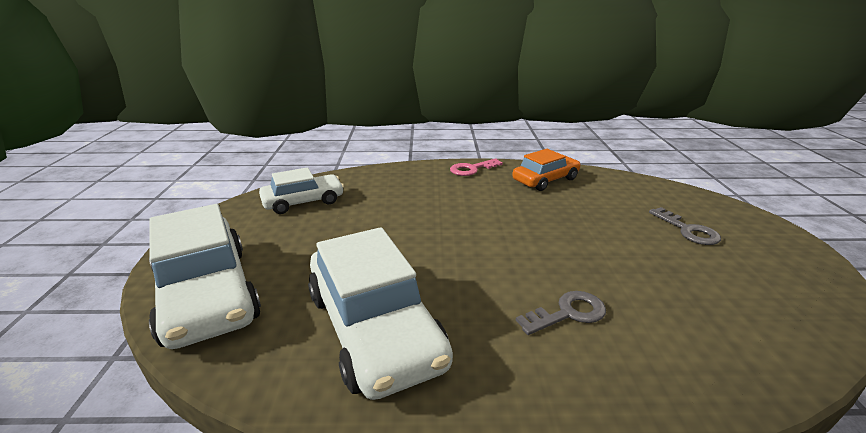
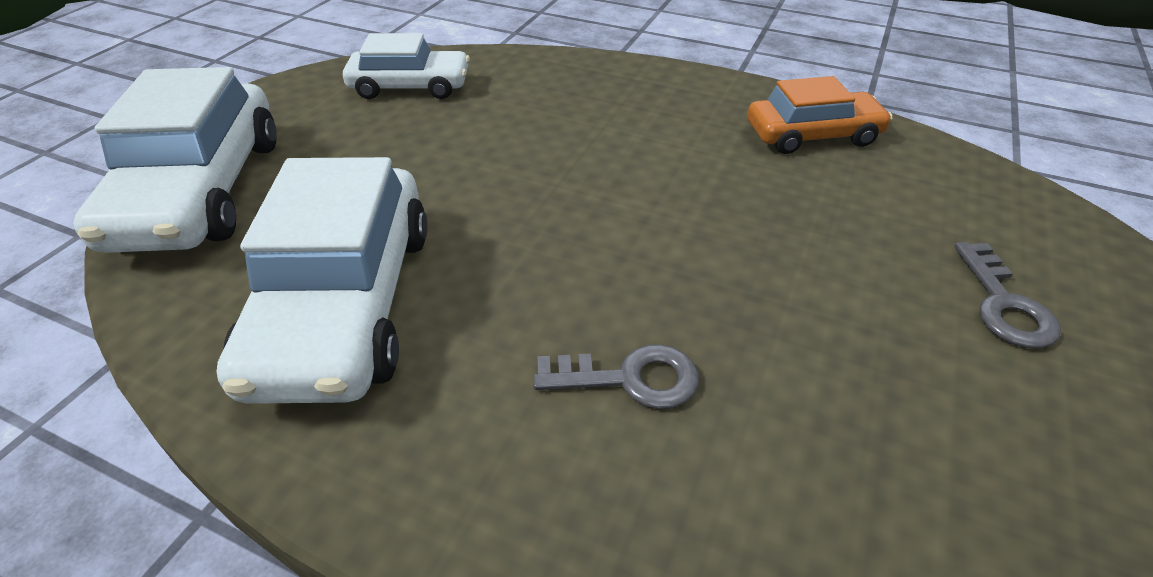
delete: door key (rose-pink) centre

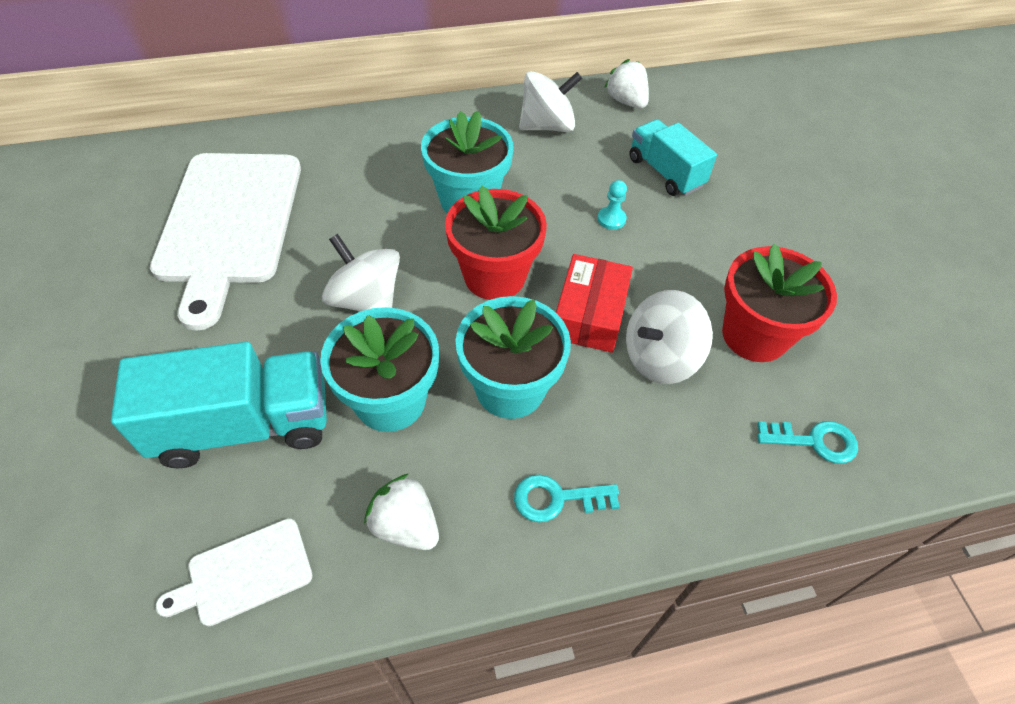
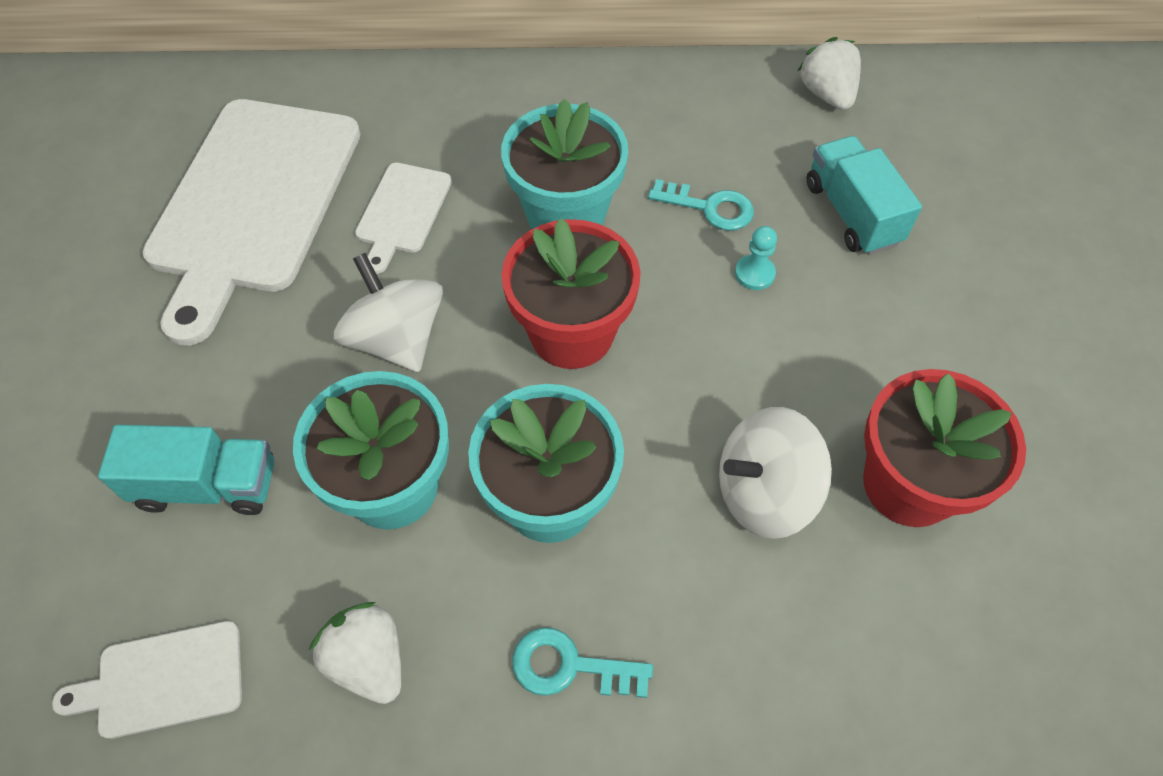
delete: whirligig (pure white) (2nd from left) top centre; parcel (scarlet) centre
insert: cutting board (pure white) (3rd from left) top centre
move: door key (aqua) (2nd from left) middle right to top centre
resize: truck (aqua) (1st from left) middle left = middle left x0.65

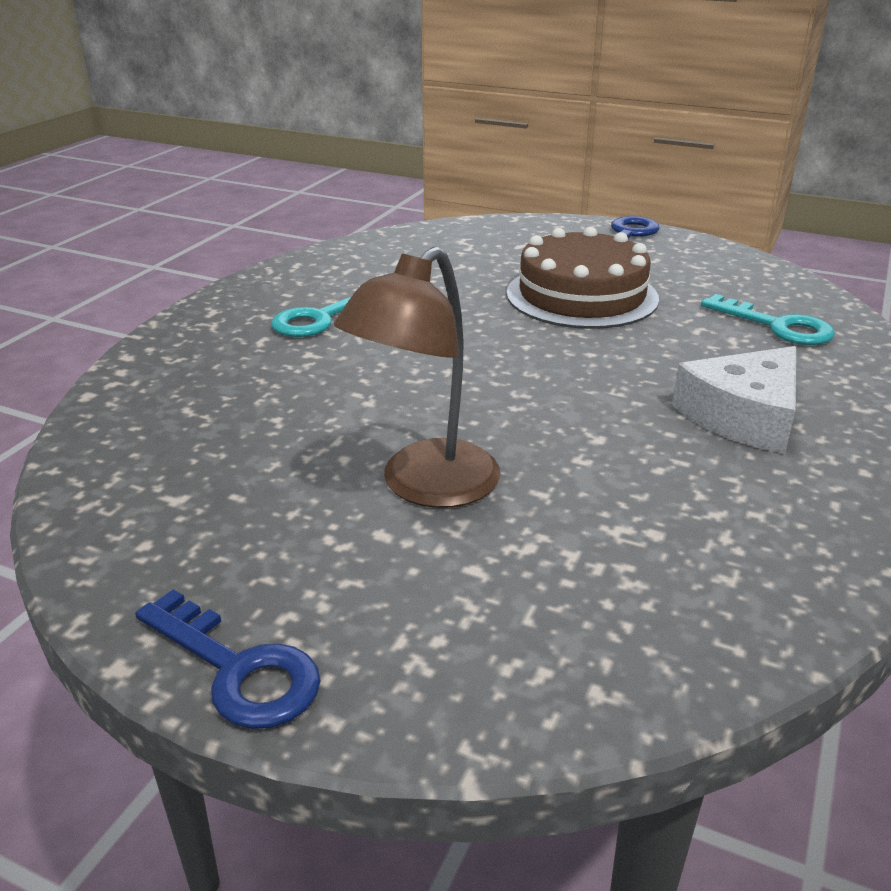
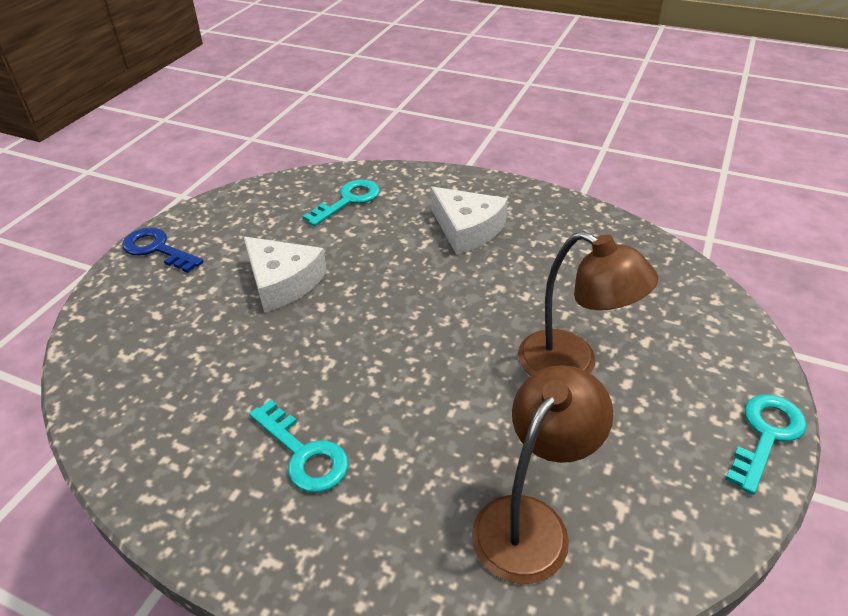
insert: lamp (russet) (1st from left) bottom centre
replace: cake (russet) top centre to piece of cheese (pure white) (1st from left) centre
recolor: door key (cobalt) (1st from left) bottom left to door key (aqua) (3rd from left) bottom right

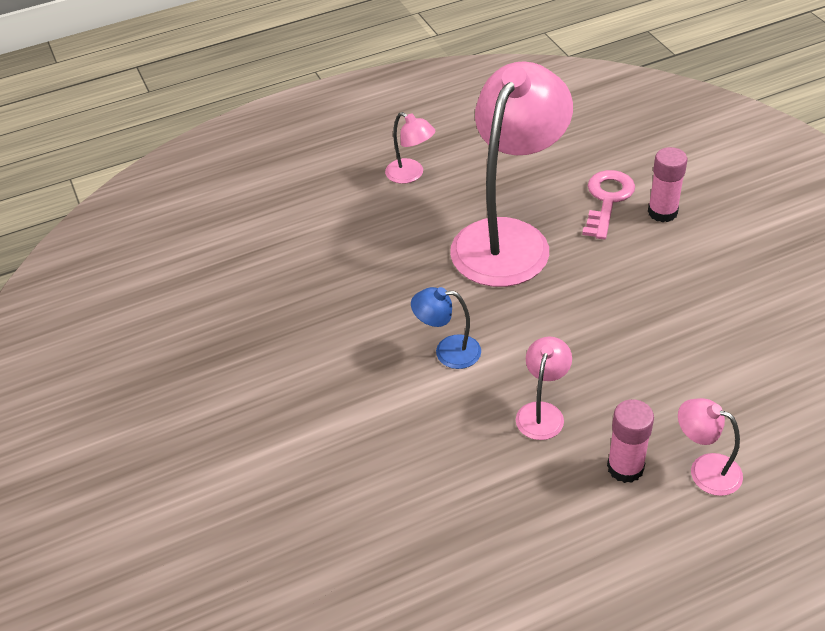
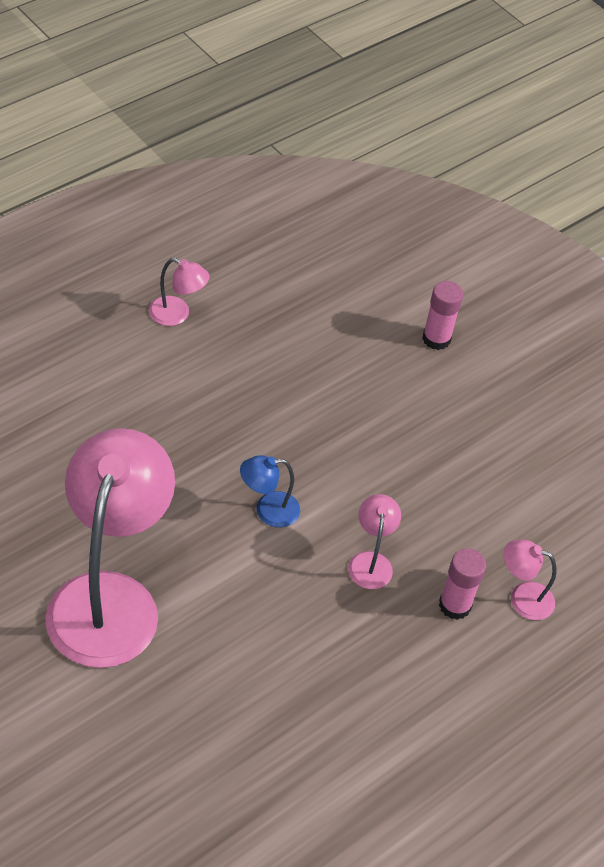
delete: door key (rose-pink) top right
move: lamp (rose-pink) (2nd from left in the first image) top centre to lamp (rose-pink) (1st from left) middle left

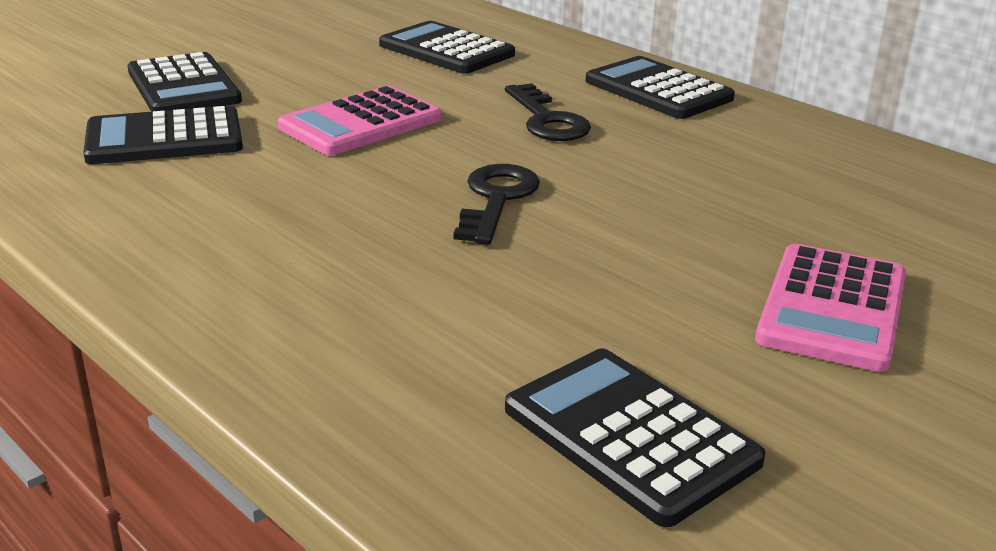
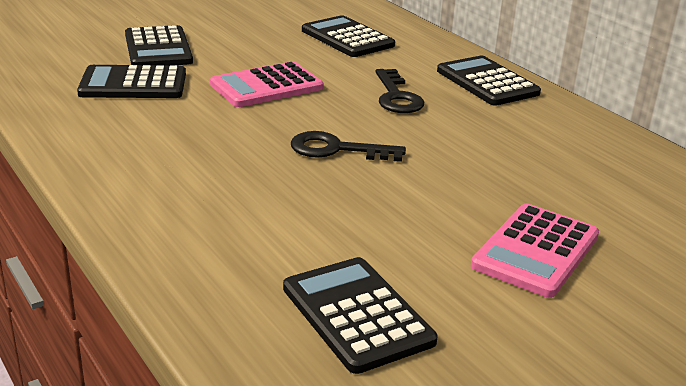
rotate: door key (jet-black) (1st from left) centre = centre 105 degrees counterclockwise

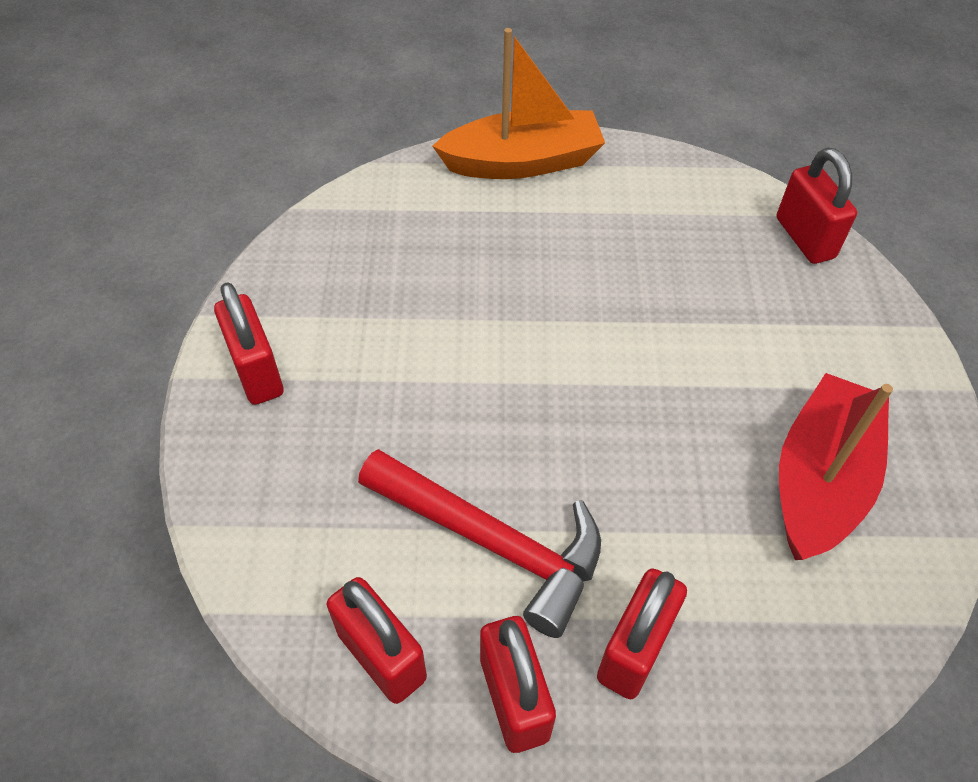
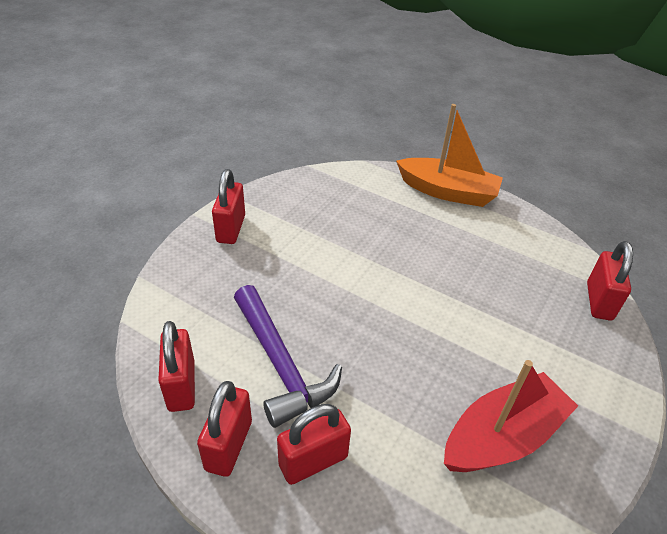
recolor: claw hammer (scarlet) bottom centre to claw hammer (violet) bottom centre

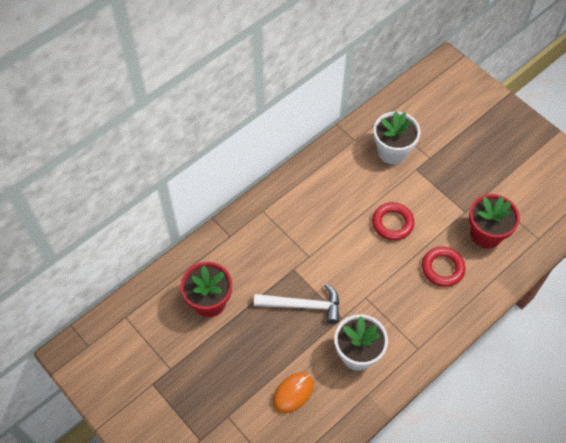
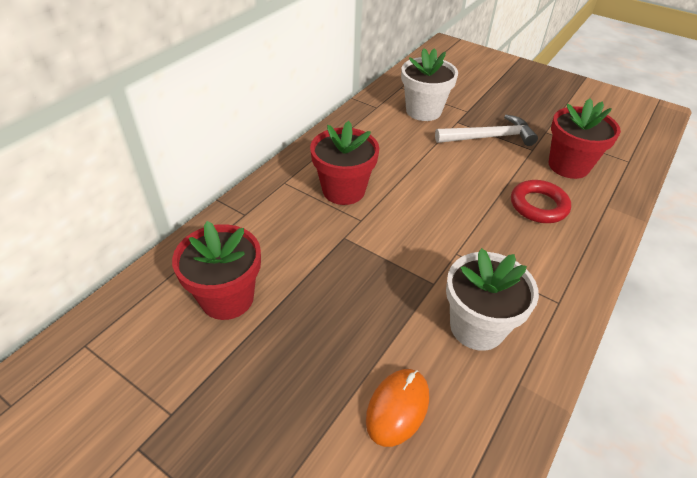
delete: hoop (scarlet) (1st from left) middle right
insert: plant pot (scarlet) (2nd from left) centre
move: claw hammer (pure white) bottom centre to top right

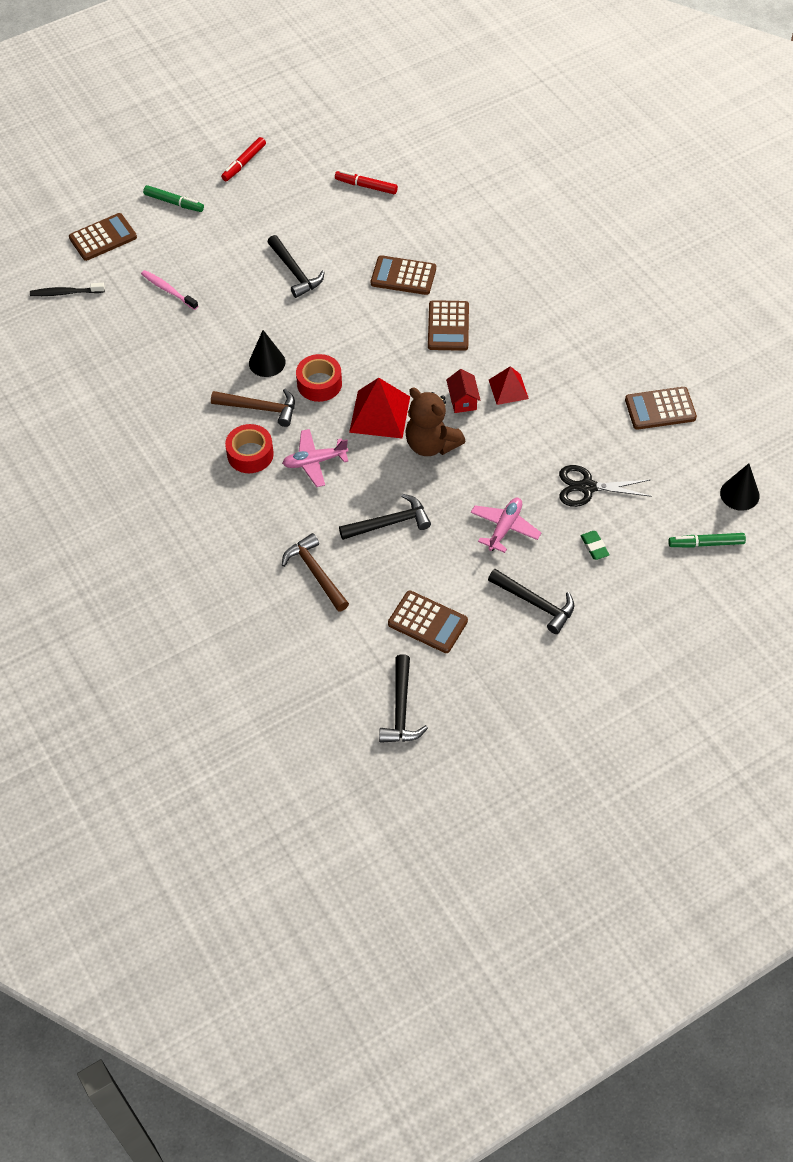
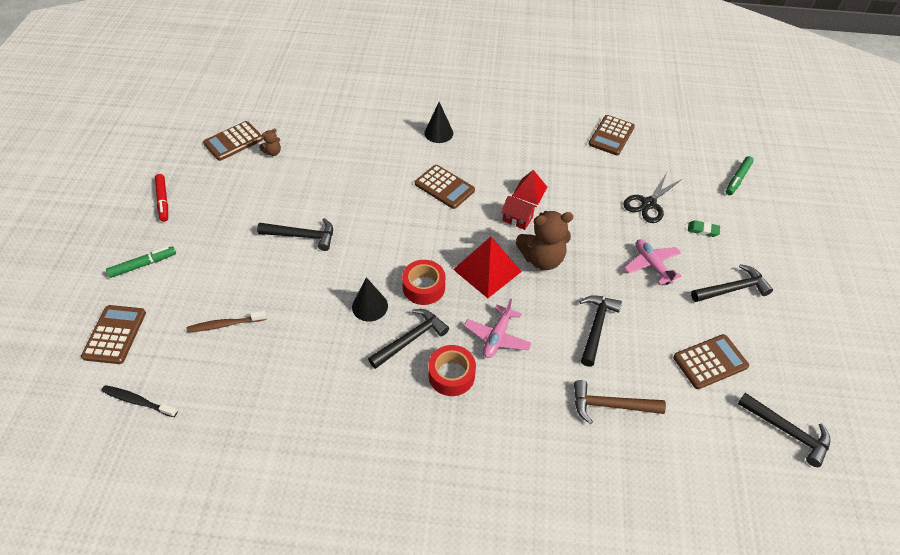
move: calculator (russet) (2nd from left) top centre to top left; cone shape (jet-black) (2nd from left) middle right to top centre
replace: marker pen (scarlet) (2nd from left) top centre to teddy (russet) (1st from left) top left
recolor: toothbrush (rose-pink) top left to toothbrush (russet) middle left; claw hammer (russet) (1st from left) middle left to claw hammer (jet-black) (2nd from left) centre
rotate: toothbrush (jet-black) top left = bottom left 75 degrees clockwise

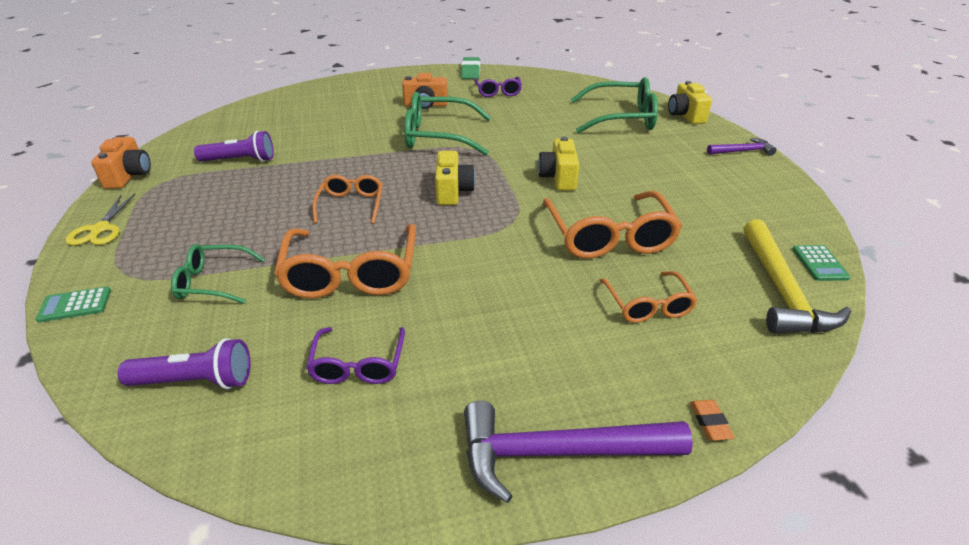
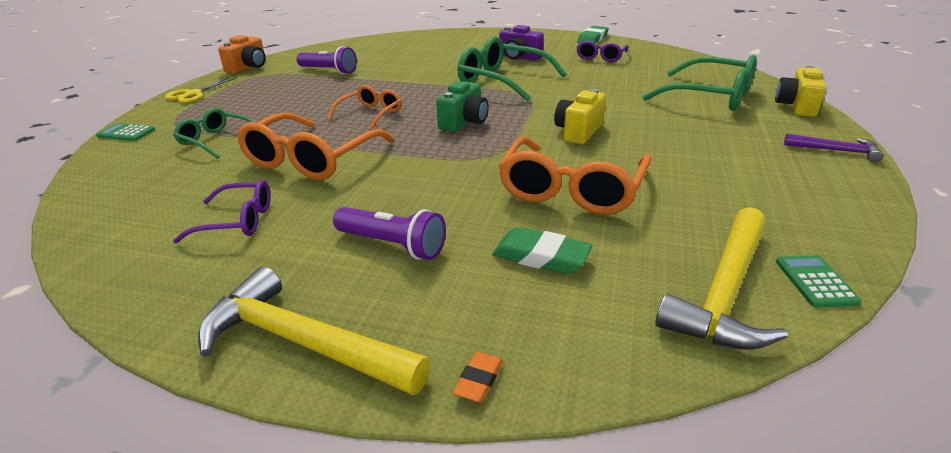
move: pocket torch (violet) (1st from left in the first image) middle left to pocket torch (violet) (2nd from left) centre
replace: spectacles (orange-coloured) (4th from left) middle right to gum eraser (green) (1st from left) centre
recolor: photo camera (orange-coloured) (2nd from left) top centre to photo camera (violet) top centre; photo camera (bright yellow) (1st from left) top centre to photo camera (green) top centre; claw hammer (violet) (1st from left) bottom centre to claw hammer (bright yellow) (1st from left) bottom left
rotate: spectacles (violet) (1st from left) centre = middle left 120 degrees counterclockwise; calculator (green) (2nd from left) middle right = middle right 150 degrees clockwise

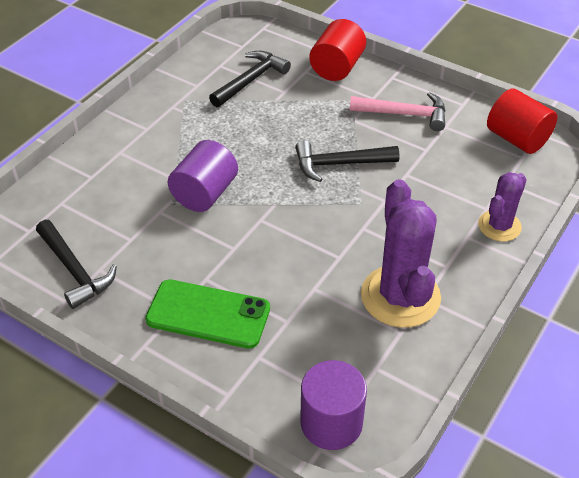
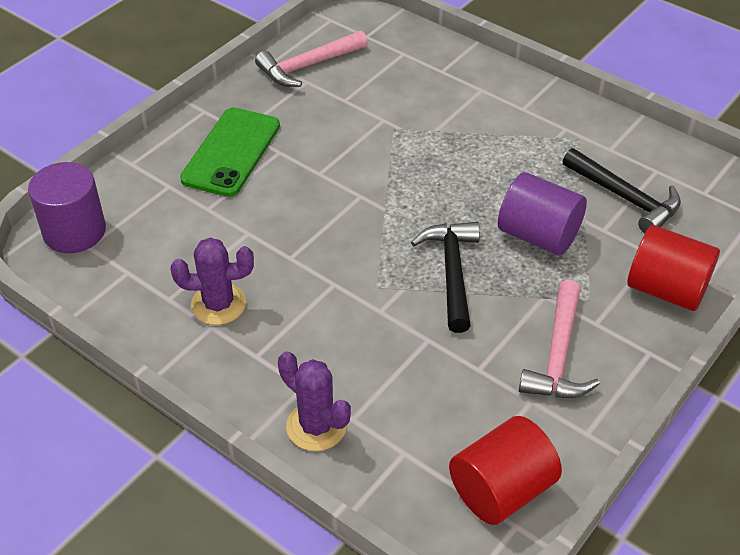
move: cylinder shape (violet) (1st from left in the first image) centre to cylinder shape (violet) (2nd from left) middle right
recolor: claw hammer (jet-black) (1st from left) middle left to claw hammer (rose-pink) (1st from left) top centre
resize: saguaro cactus (violet) (1st from left) middle right = middle left x0.58

